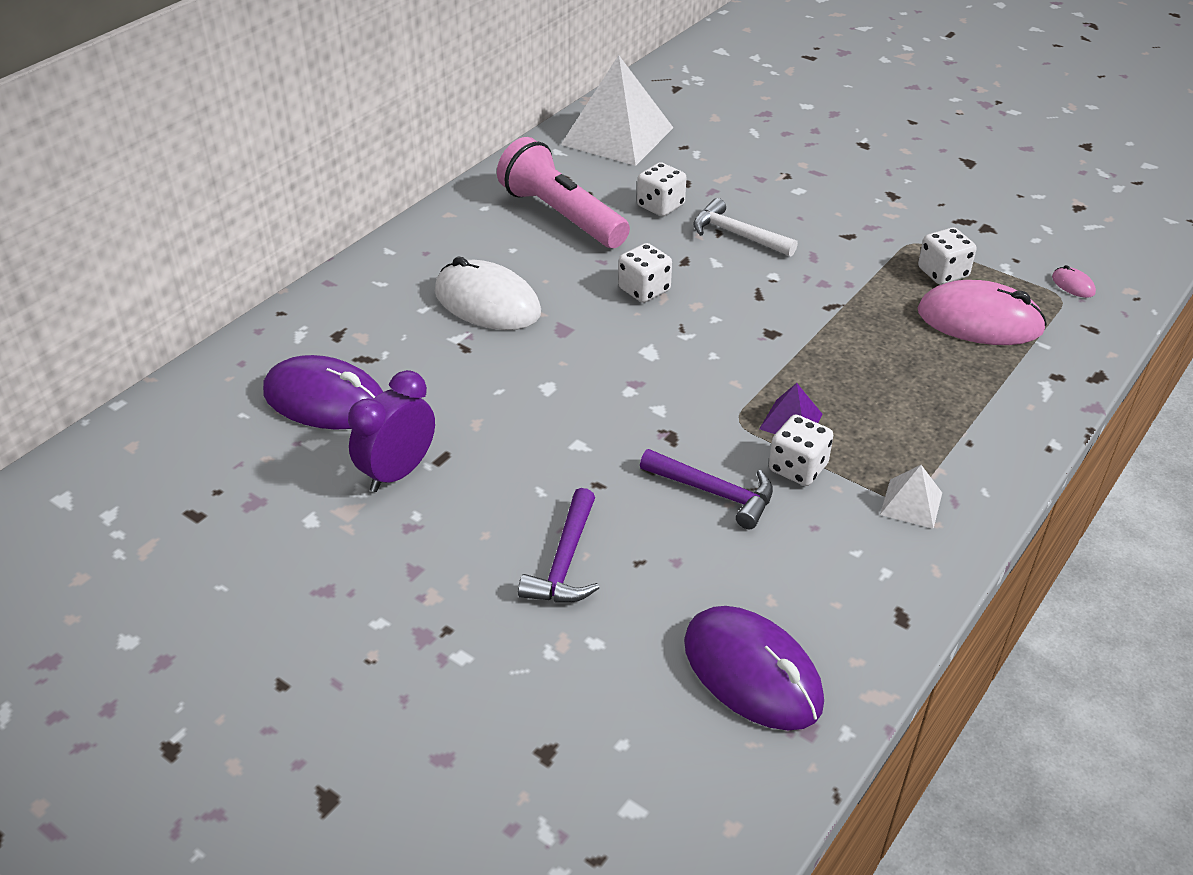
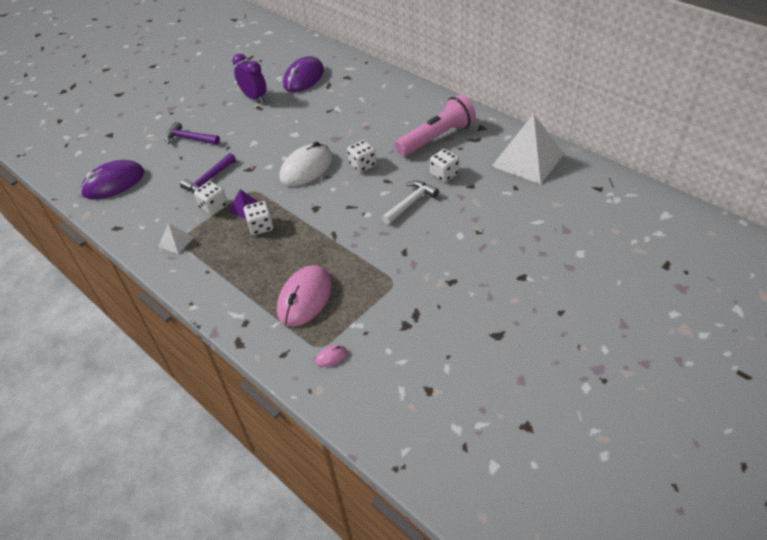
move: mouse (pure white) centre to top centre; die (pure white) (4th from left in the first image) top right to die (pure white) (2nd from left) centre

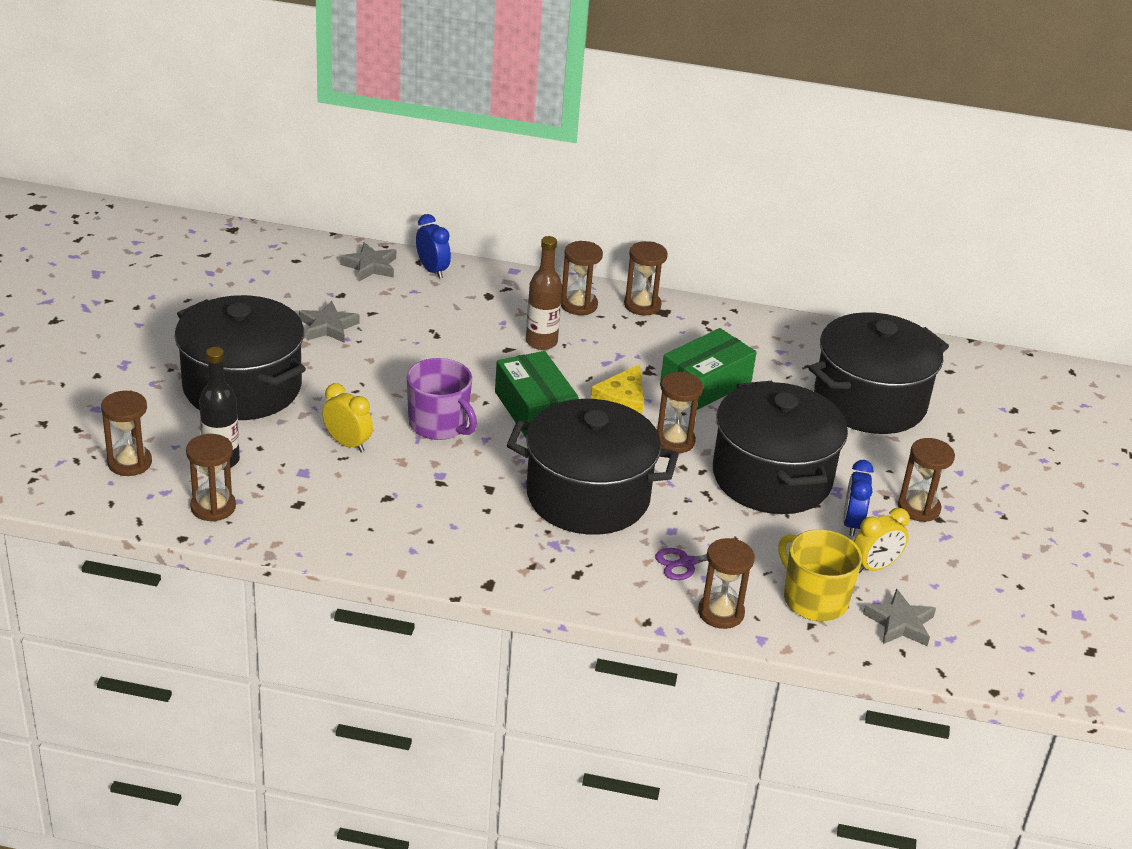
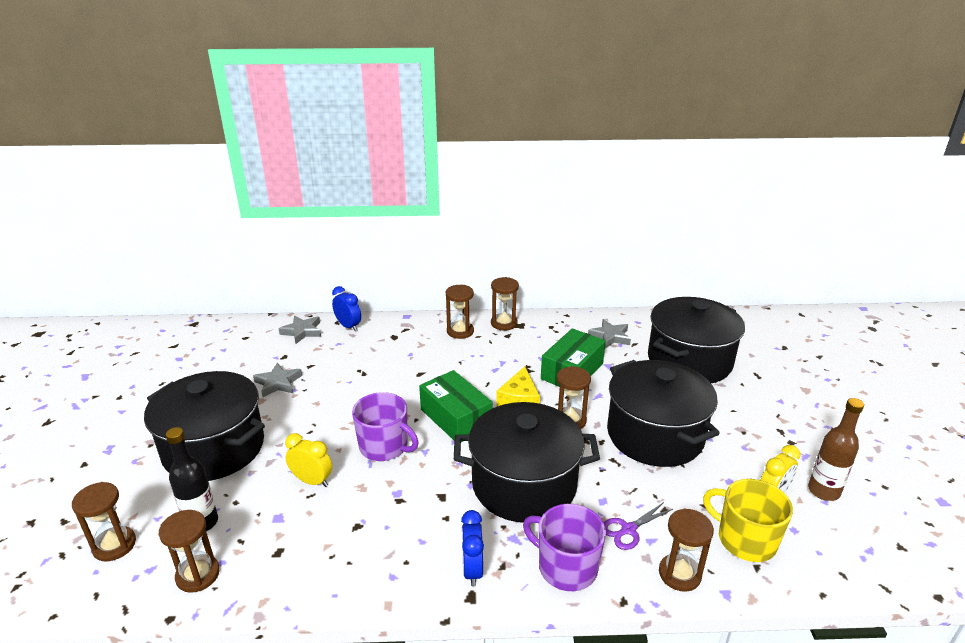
delete: hourglass (russet) (7th from left) middle right
insert: coffee mug (violet) (2nd from left) bottom centre
move: drink bottle (russet) centre to bottom right; bedside clock (cobalt) (2nd from left) middle right to bottom centre; star (grey) (3rd from left) bottom right to centre

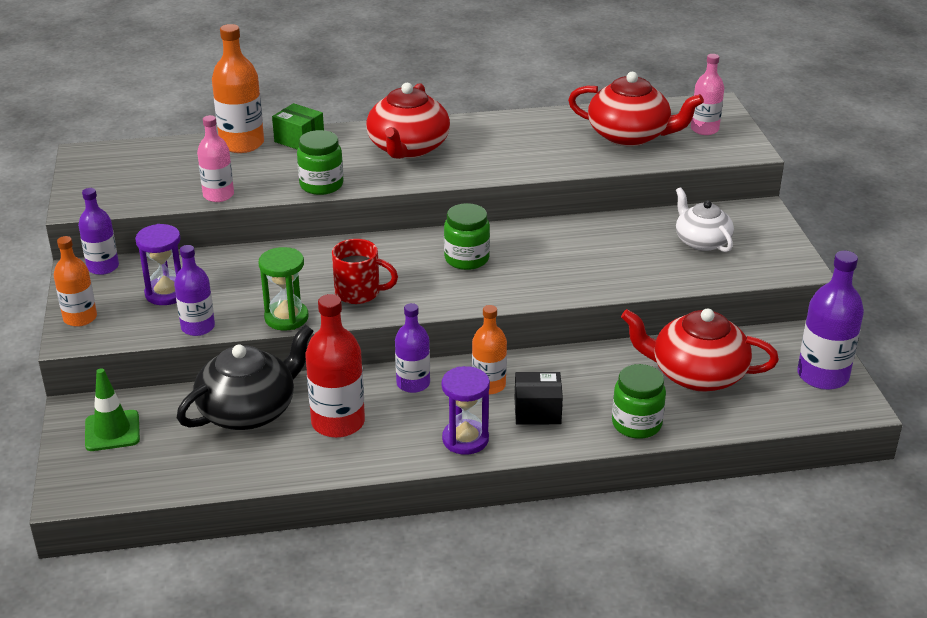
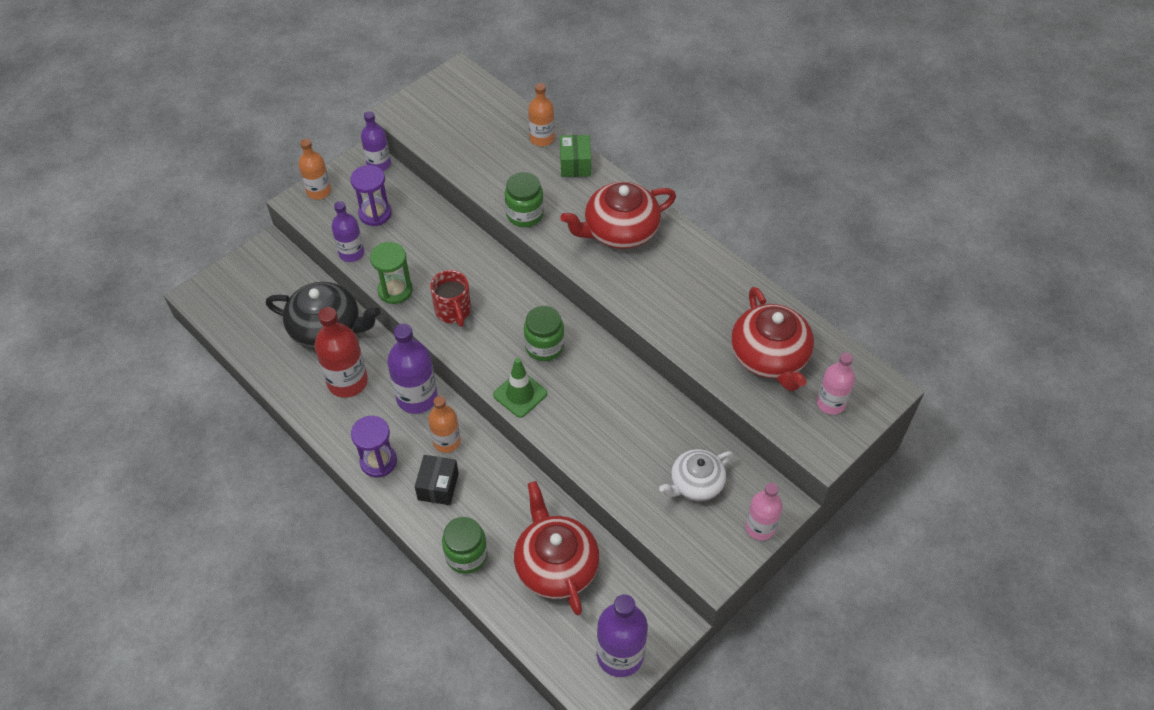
move: road cone (green) middle left to centre; drink bottle (rose-pink) (1st from left) top left to bottom centre
rotate: parcel (jet-black) centre = bottom centre 45 degrees clockwise; teapot (pure white) middle right = bottom centre 150 degrees counterclockwise
resize: drink bottle (orange-coloured) (2nd from left in the first image) top left = top centre x0.65; drink bottle (violet) (3rd from left) centre = centre x1.53

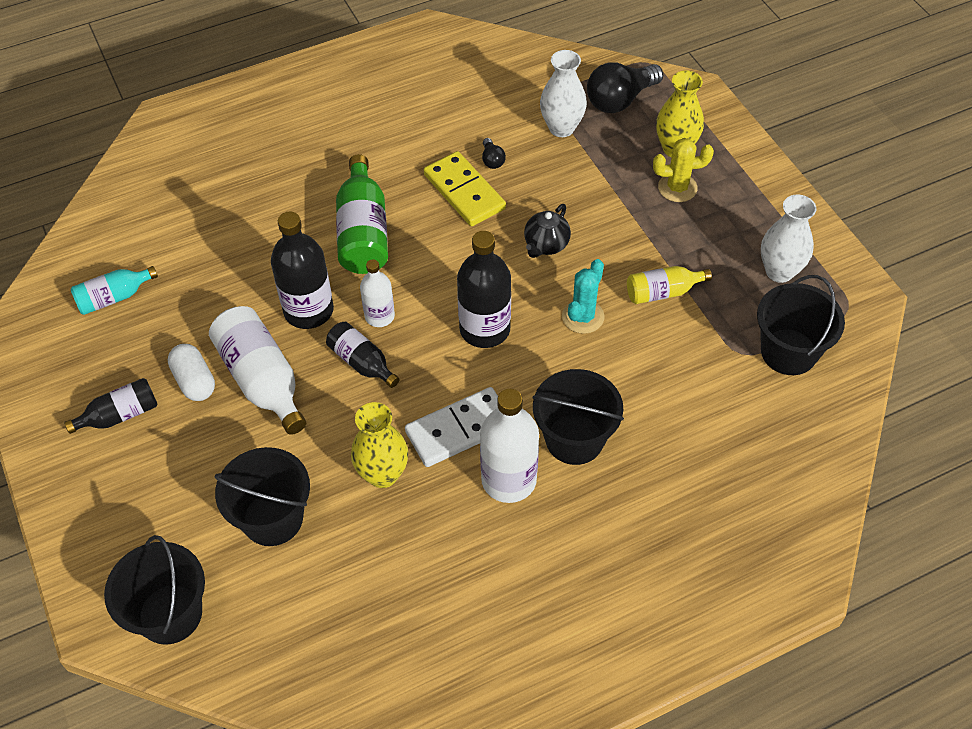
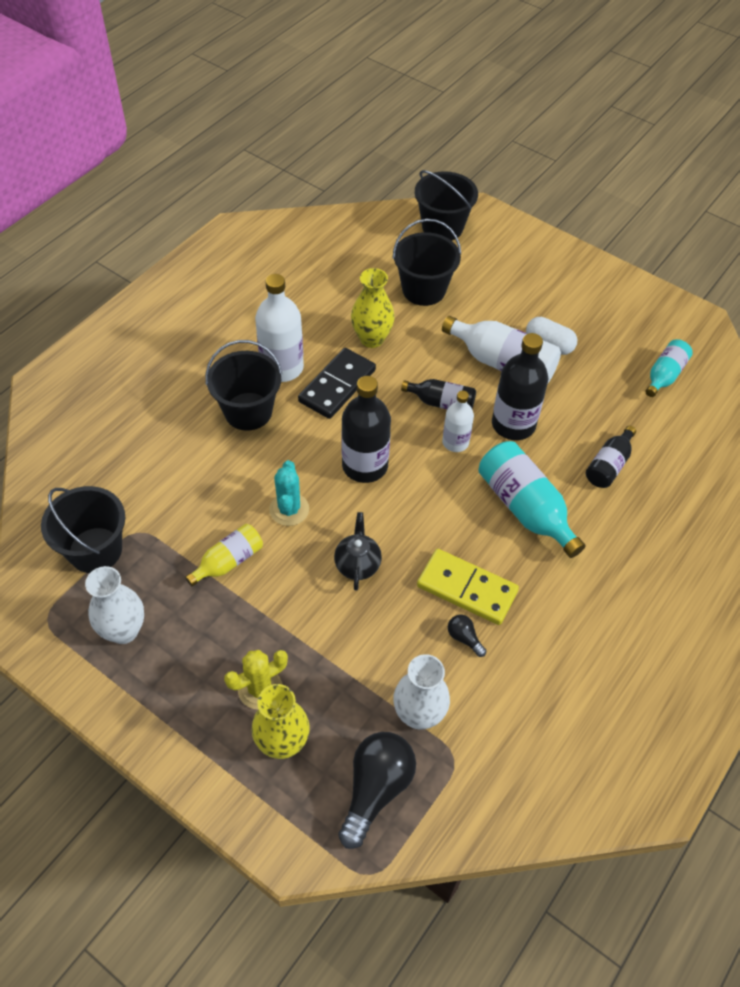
move: drink bottle (jet-black) (1st from left in the first image) middle left to drink bottle (jet-black) (4th from left) middle right
recolor: drink bottle (green) top centre to drink bottle (aqua) (1st from left) middle right; domino piece (pure white) centre to domino piece (jet-black) centre

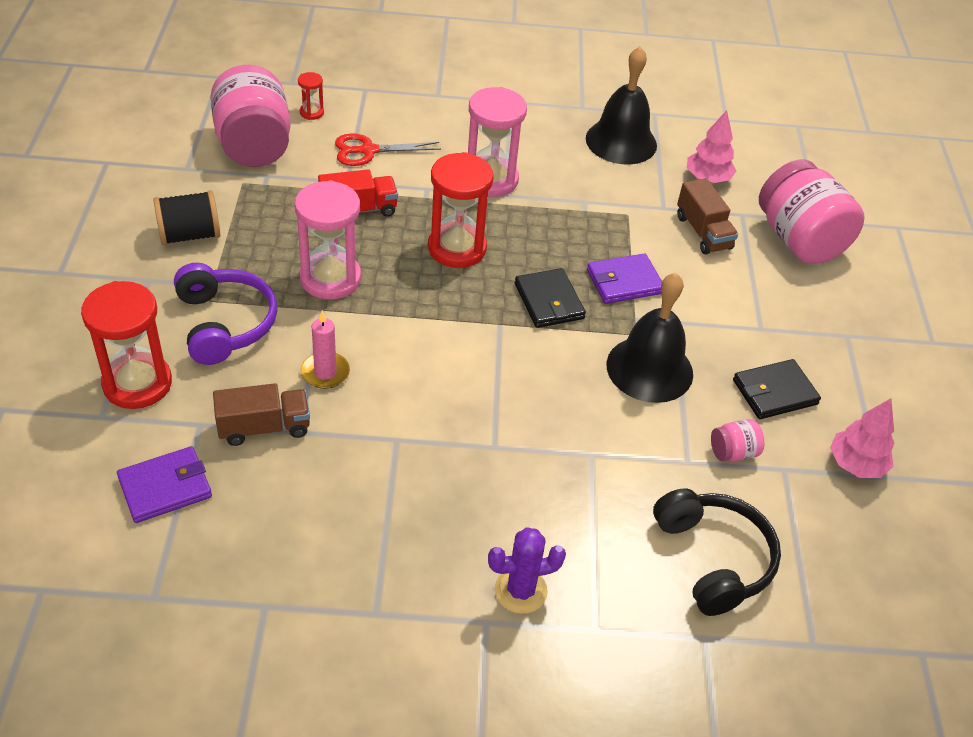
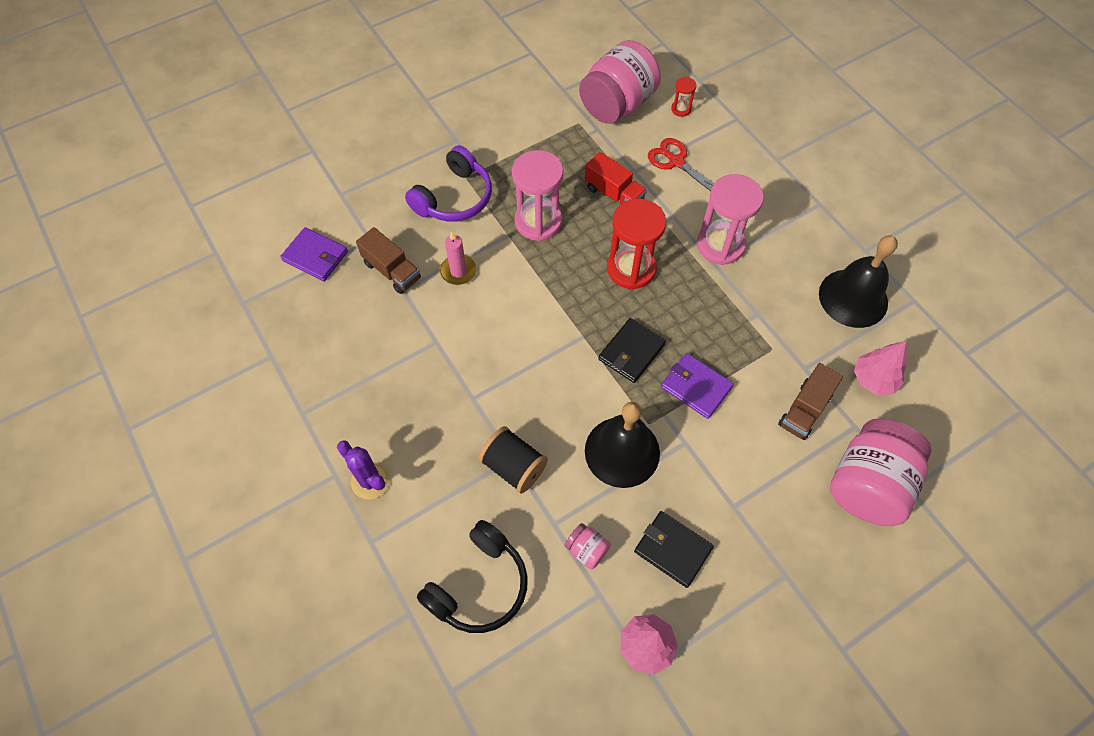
delete: hourglass (scarlet) (1st from left) middle left
move: spool (jet-black) top left to centre

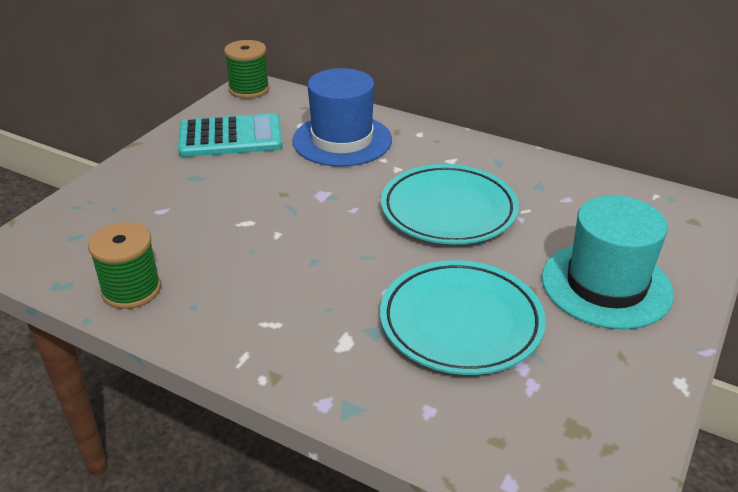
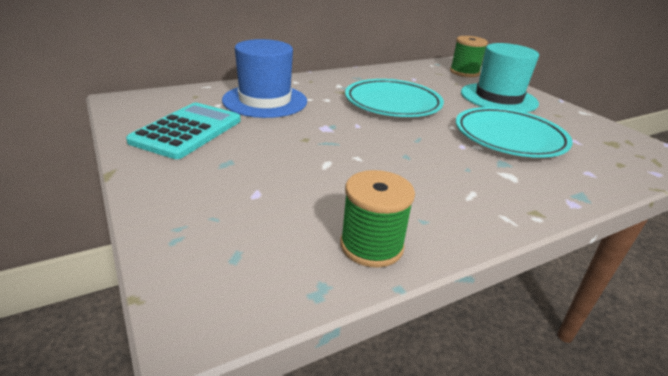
move: spool (green) (2nd from left) top centre to top right

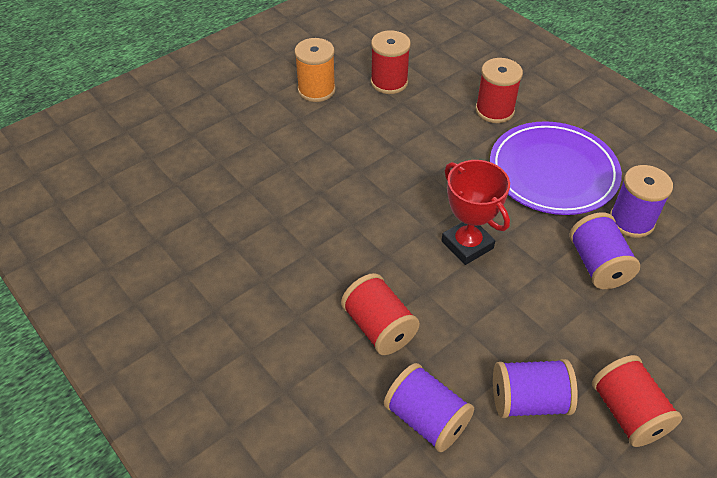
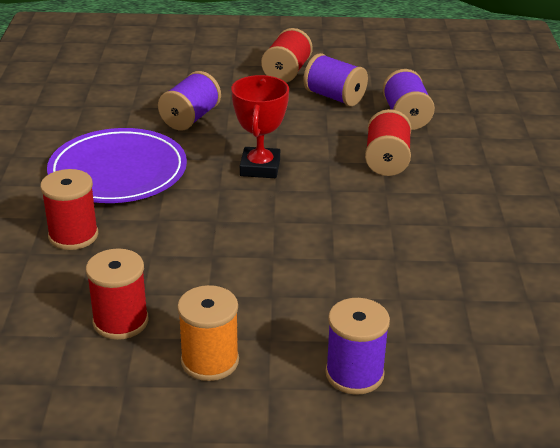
move: spool (violet) (4th from left in the first image) middle right to spool (violet) (3rd from left) bottom centre

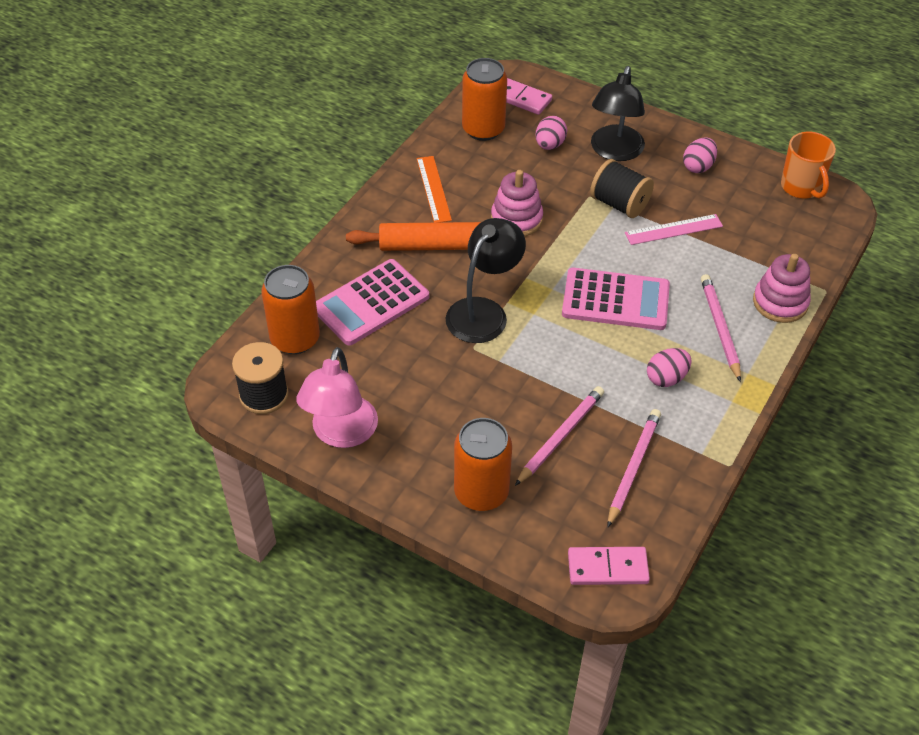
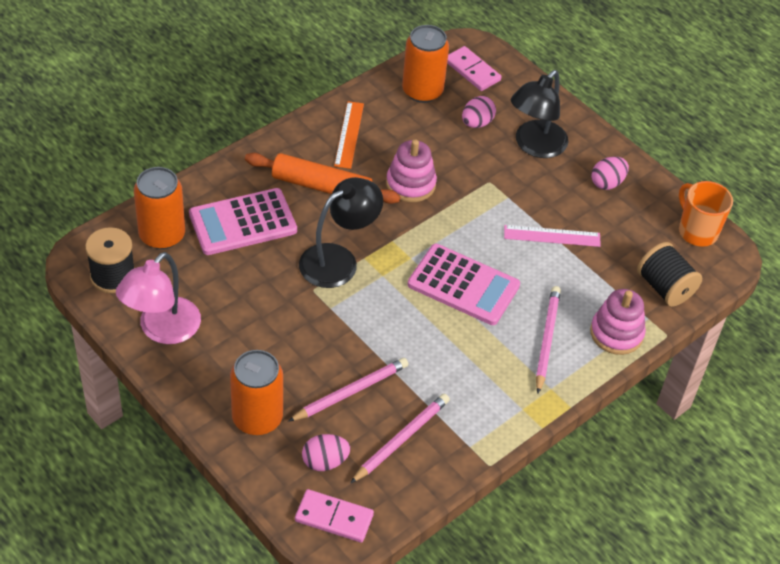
move: spool (jet-black) (2nd from left) top right to middle right; toy egg (rose-pink) (2nd from left in the first image) middle right to toy egg (rose-pink) (1st from left) bottom centre
rotate: coffee mug (orange-coloured) top right = middle right 150 degrees clockwise

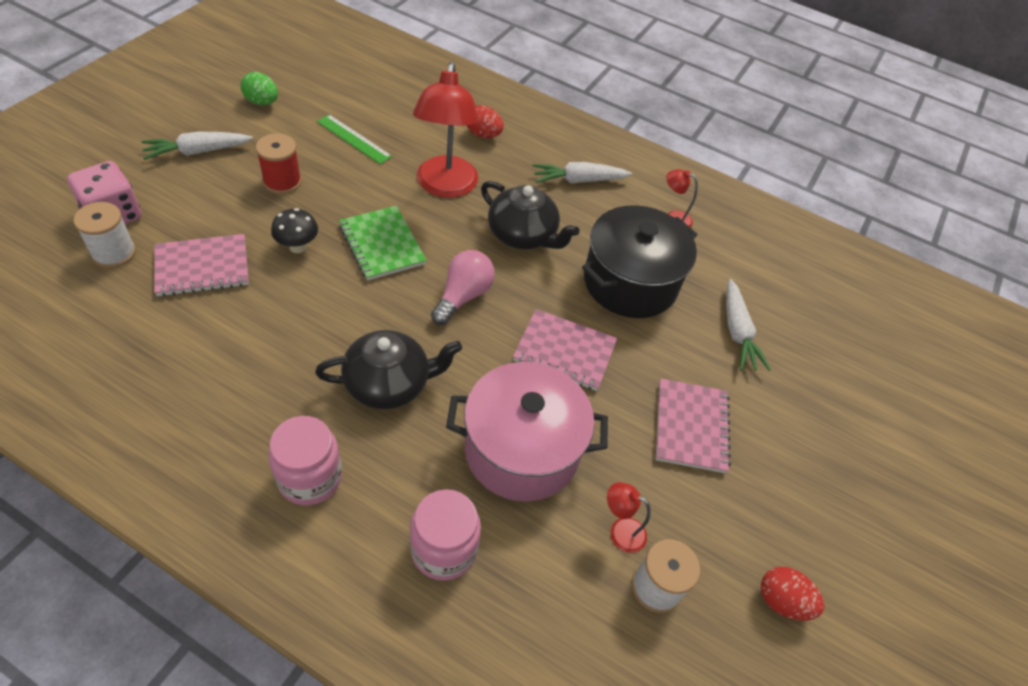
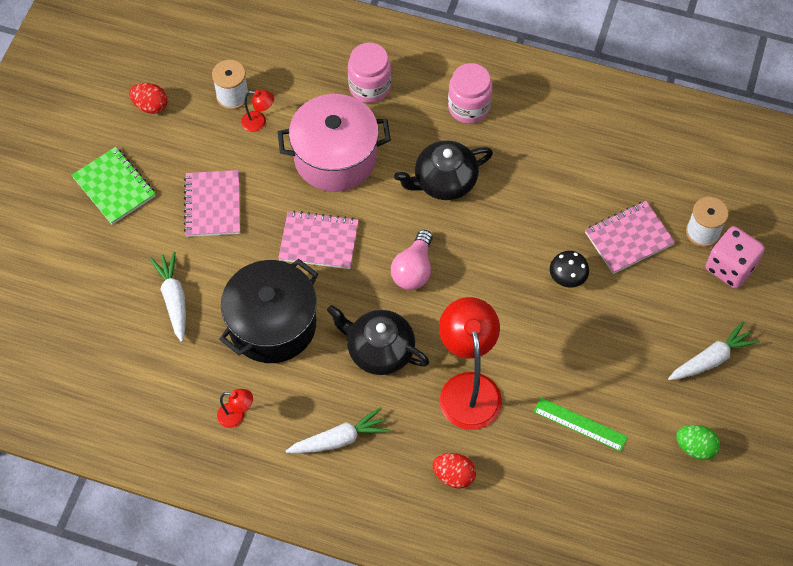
delete: spool (scarlet) top left
move: notebook (green) centre to top left

